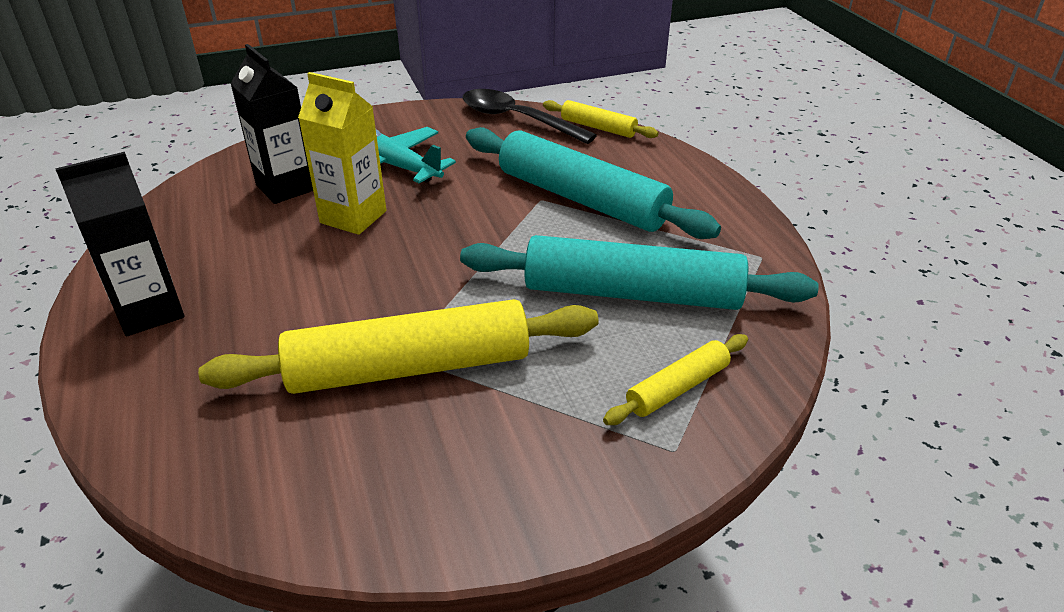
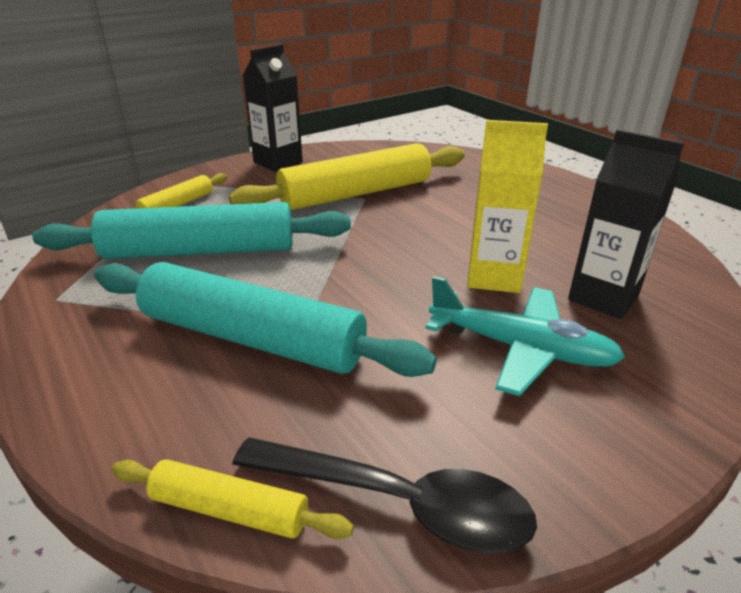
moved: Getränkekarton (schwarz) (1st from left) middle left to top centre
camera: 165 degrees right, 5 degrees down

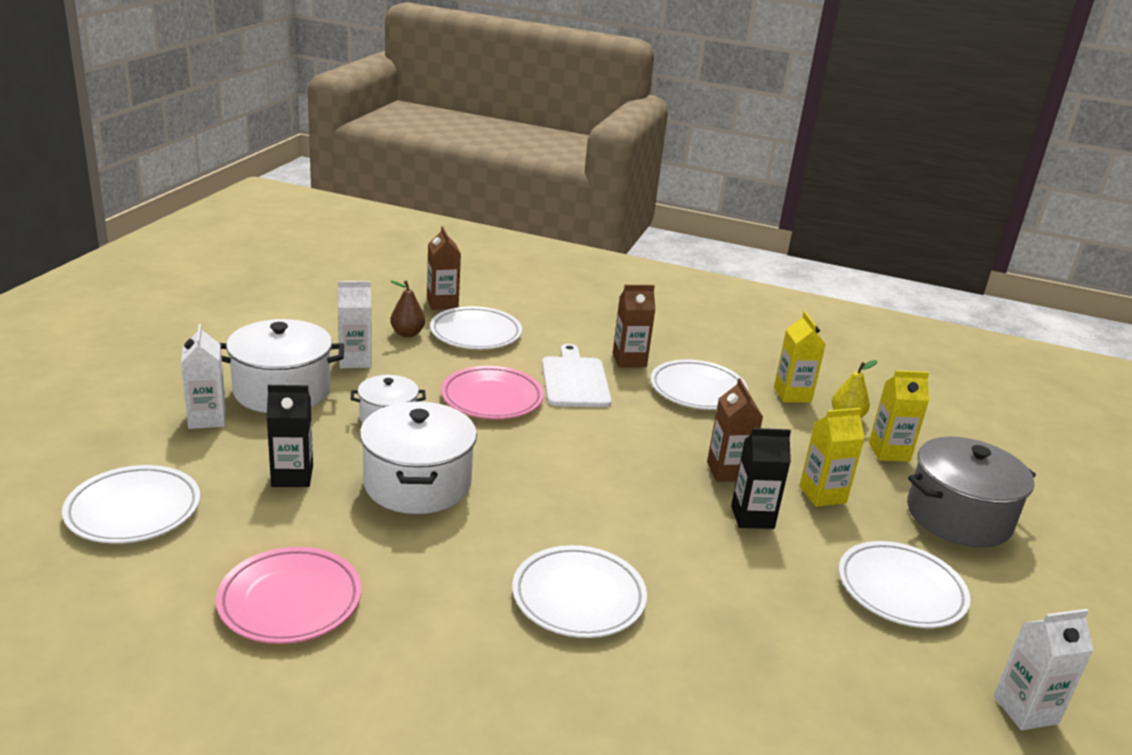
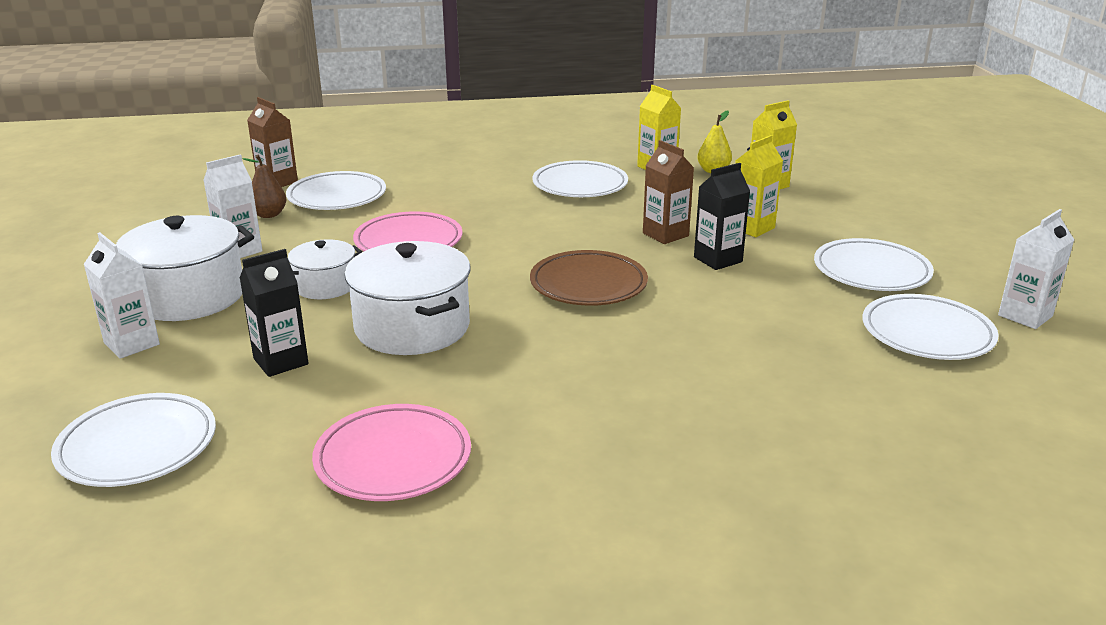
removed: Schneidebrett (weiß) centre; Getränkekarton (braun) (2nd from left) centre; Kochtopf (grau) middle right
added: Teller (braun) centre
moved: Teller (weiß) (3rd from left in the first image) bottom centre to Teller (weiß) (5th from left) middle right
camera: 25 degrees left, 0 degrees up

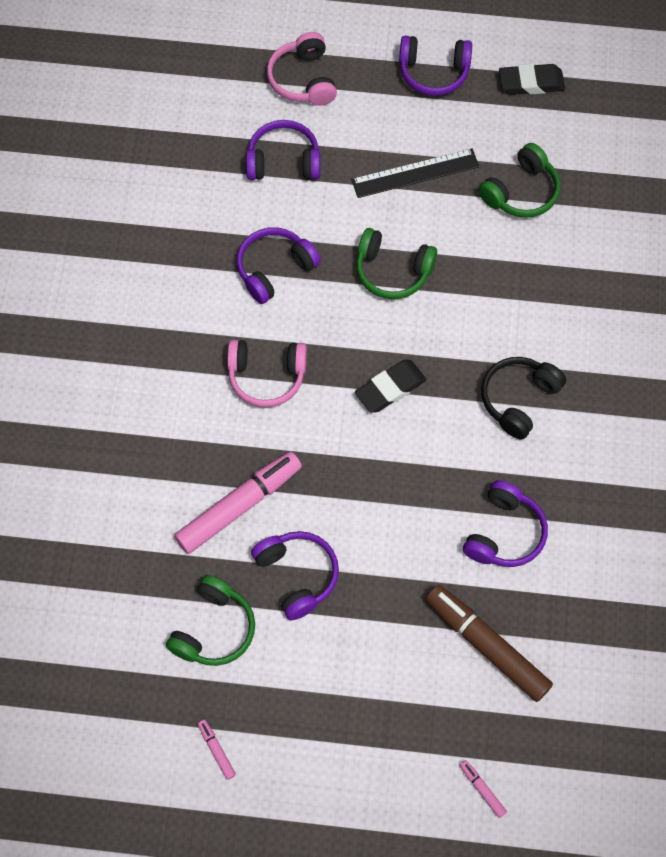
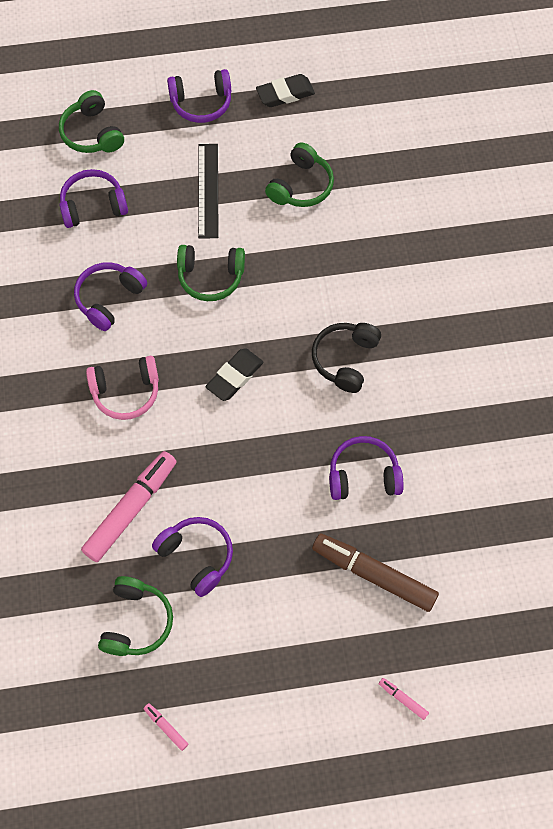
recoloured: Kopfhörer (rosa) (2nd from left) top centre to Kopfhörer (grün) (1st from left) top left
turned: Lineal (schwarz) top centre = top centre 60 degrees counterclockwise; Kopfhörer (lila) (5th from left) middle right = centre 105 degrees counterclockwise
camera: 15 degrees left, 0 degrees up

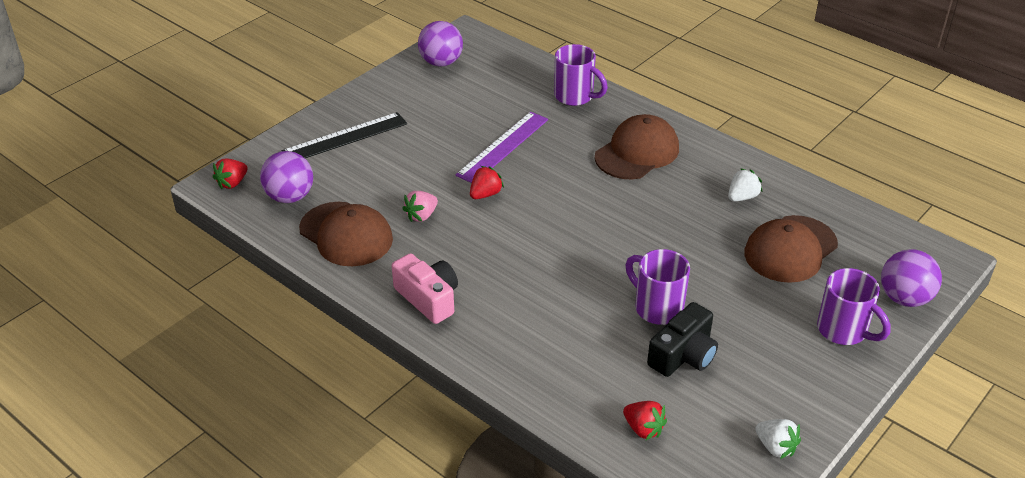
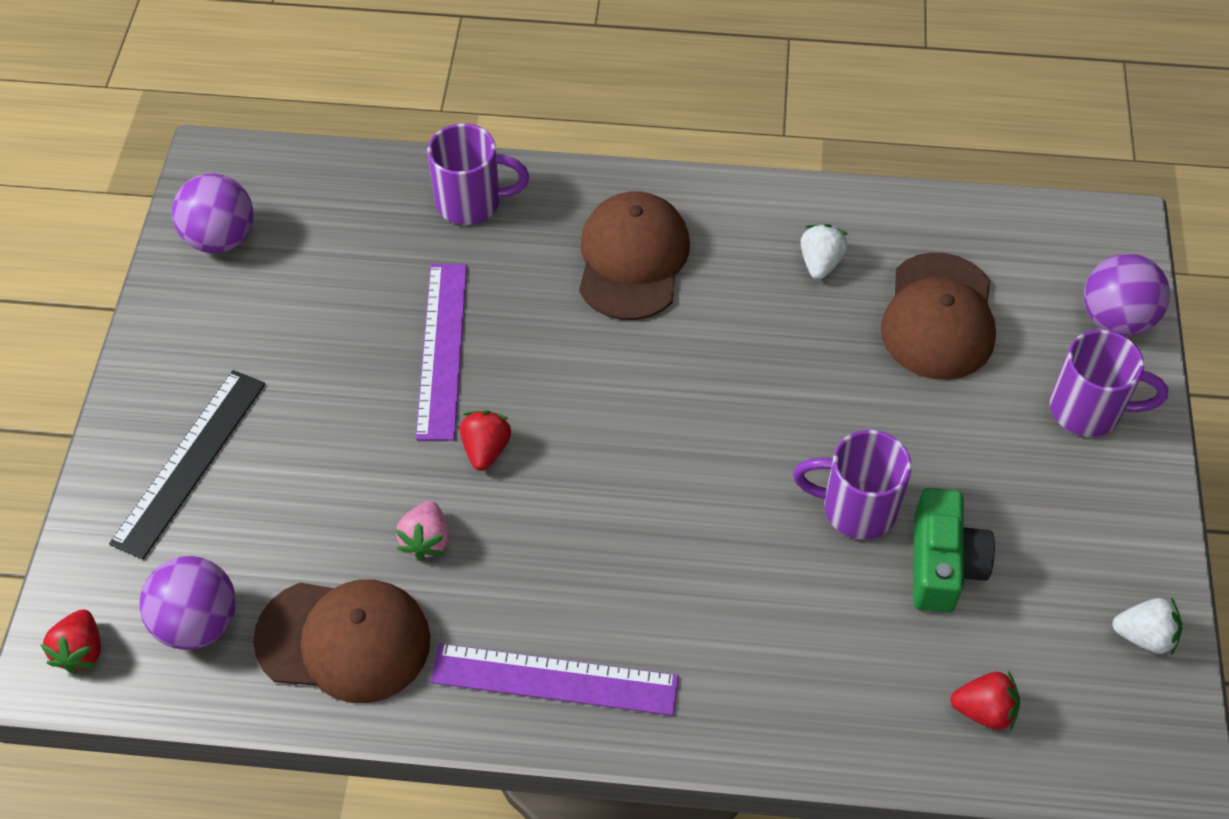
replaced: Kamera (rosa) centre to Lineal (lila) (2nd from left) bottom centre
recoloured: Kamera (schwarz) bottom centre to Kamera (grün) bottom right
camera: 35 degrees left, 15 degrees up

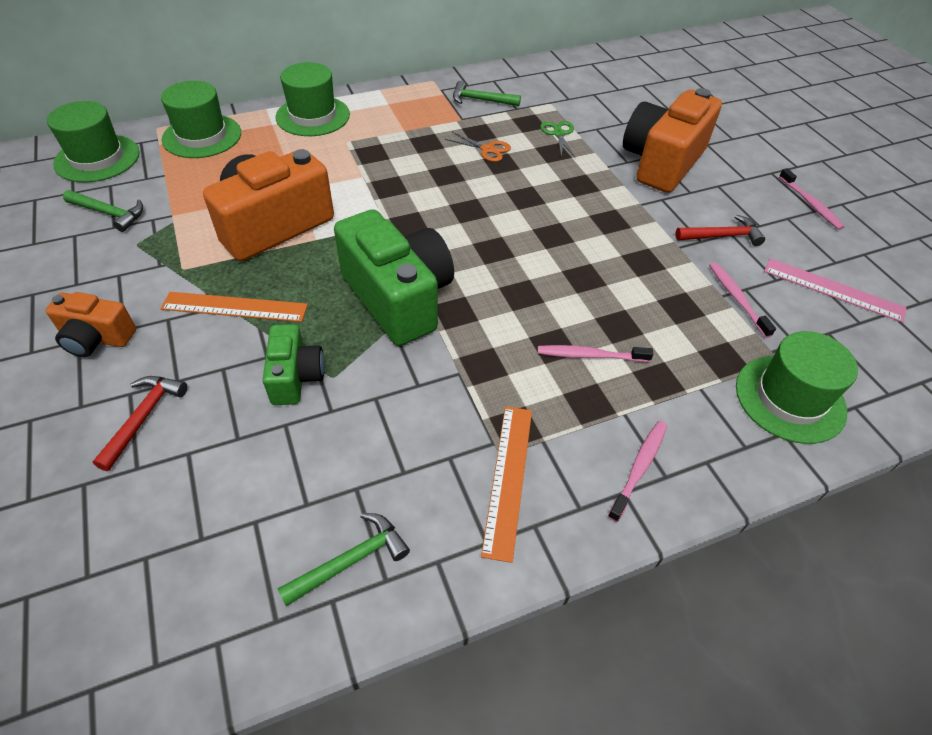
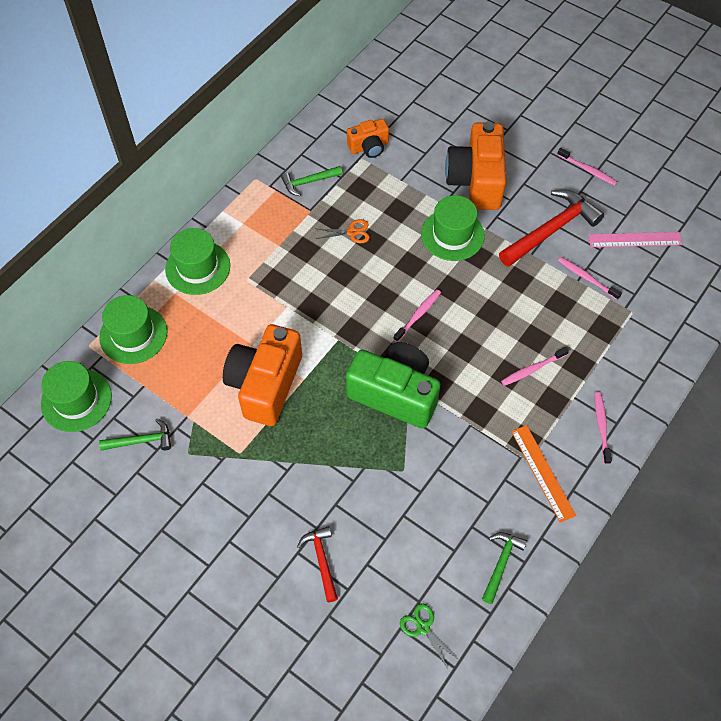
removed: Lineal (orange) (1st from left) middle left; Kamera (grün) (1st from left) middle left
added: Zahnbürste (rosa) (1st from left) centre
moved: Kamera (orange) (1st from left in the first image) middle left to Kamera (orange) (2nd from left) top centre; Schere (grün) top centre to bottom centre; Hut (grün) (4th from left) middle right to top centre
resized: Hammer (rot) (2nd from left) top right = top right x1.86
camera: 30 degrees left, 10 degrees up

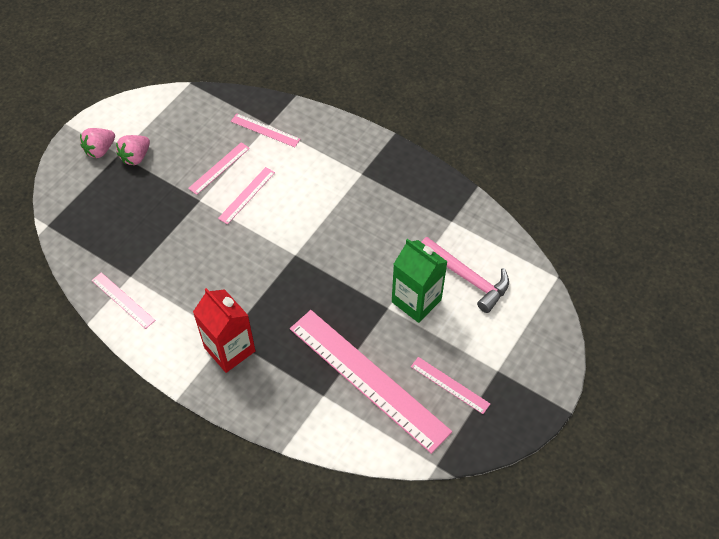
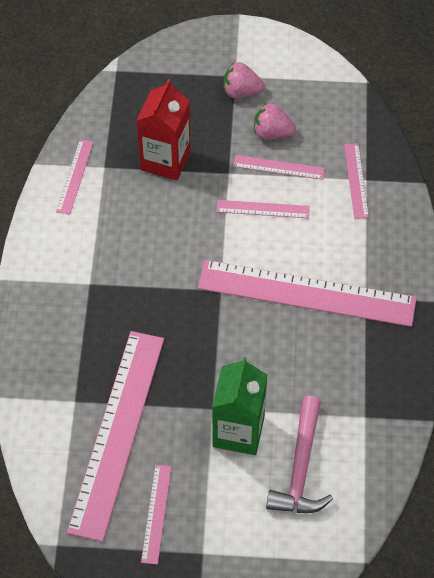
added: Lineal (rosa) (6th from left) middle right
moved: Erdbeere (rosa) (1st from left in the first image) top left to Erdbeere (rosa) (2nd from left) top centre; Getränkekarton (rot) middle left to top centre
camera: 60 degrees right, 0 degrees up

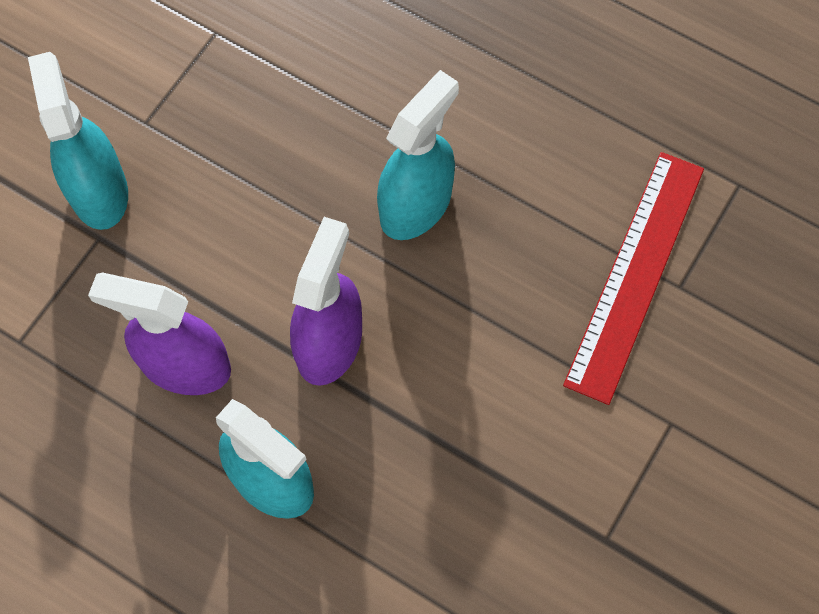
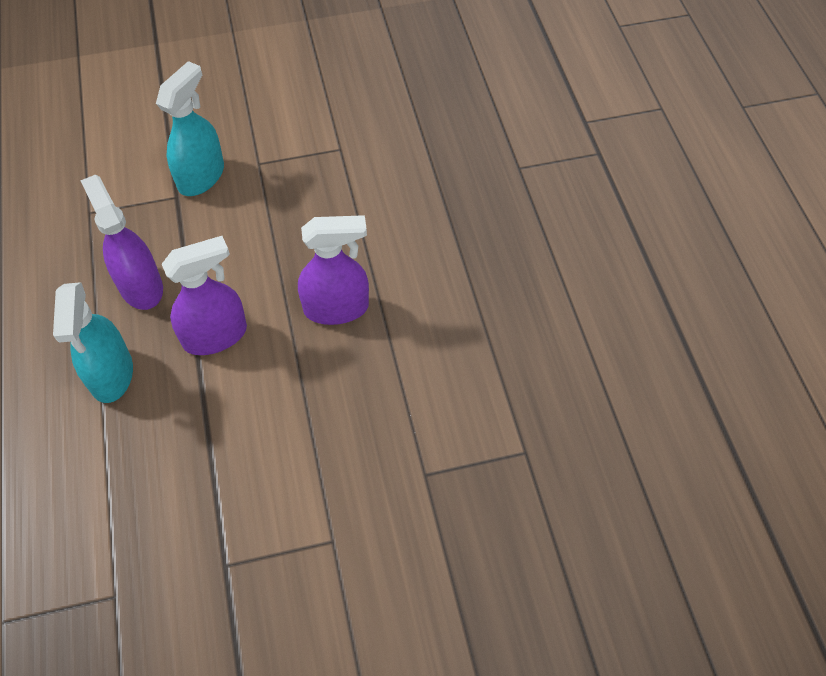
removed: Lineal (rot) middle right
recoloured: Sprühflasche (türkis) (3rd from left) top centre to Sprühflasche (lila) (3rd from left) centre
camera: 45 degrees right, 10 degrees down

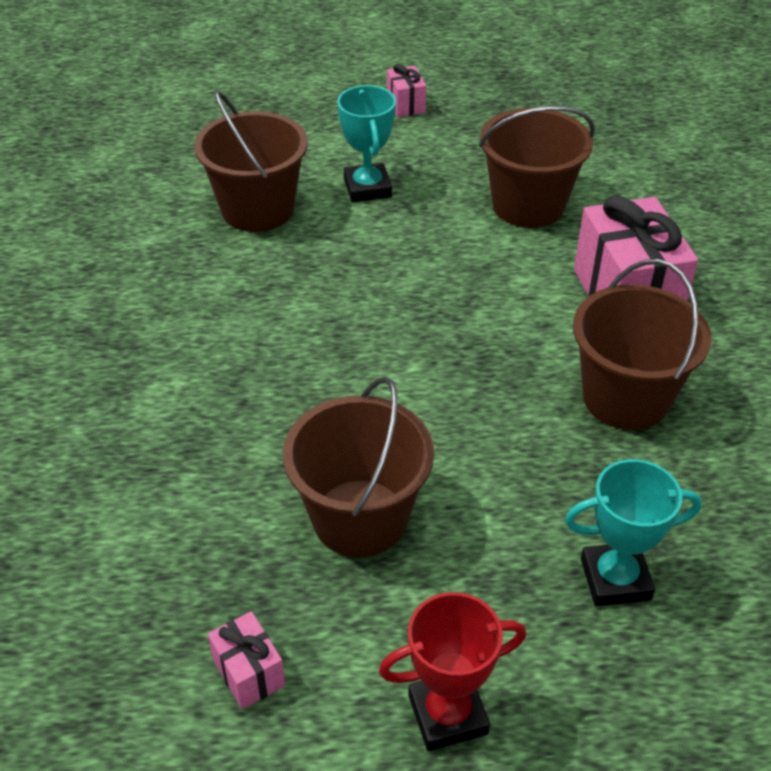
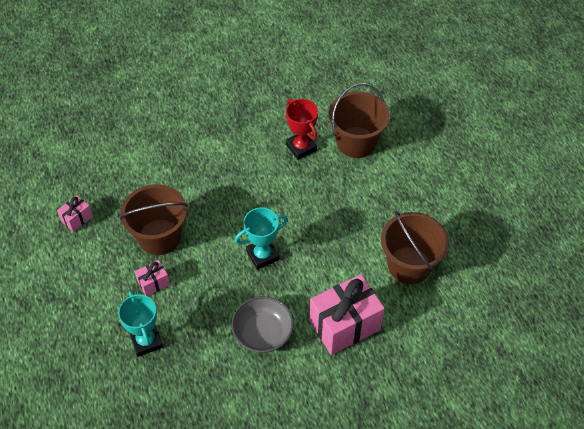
moved: Pokal (türkis) (1st from left in the first image) top centre to Pokal (türkis) (2nd from left) centre; Pokal (rot) bottom centre to top centre; Geschenk (rosa) (2nd from left) top centre to middle left
replaced: Eimer (braun) (4th from left) middle right to Schüssel (grau) bottom centre
camera: 75 degrees right, 10 degrees up

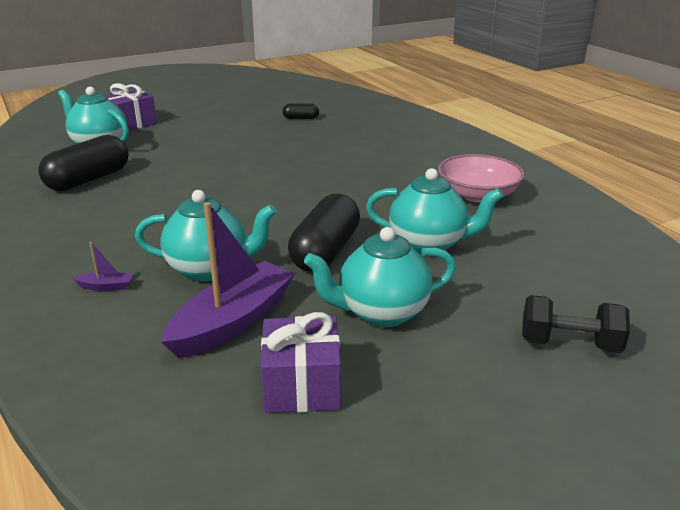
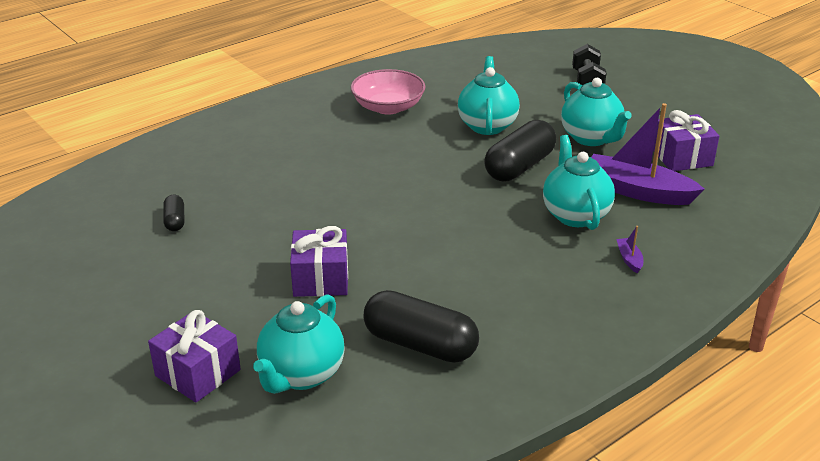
added: Geschenk (lila) (2nd from left) centre
turned: Kapsel (schwarz) (3rd from left) centre = top centre 60 degrees counterclockwise
camera: 100 degrees left, 5 degrees up

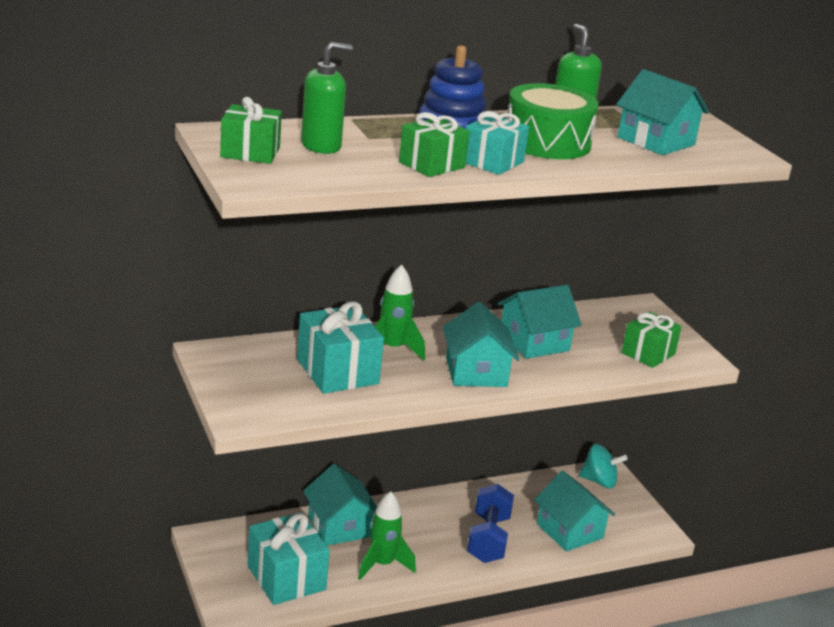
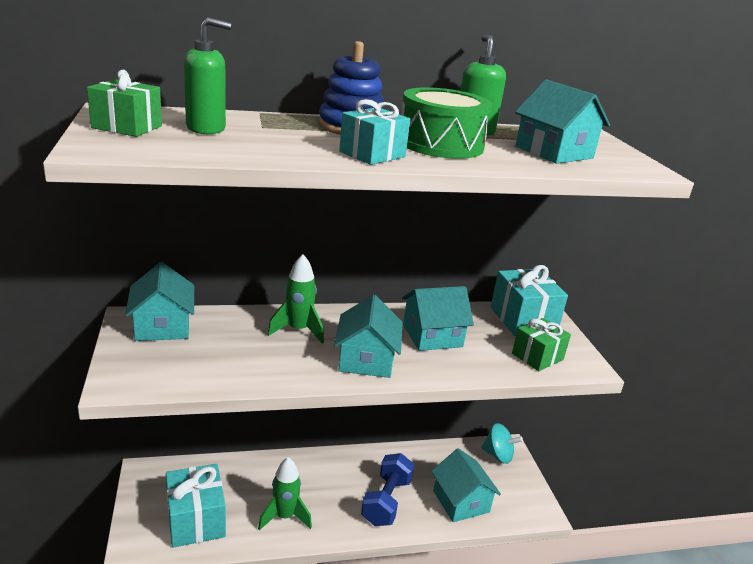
removed: Geschenk (grün) (2nd from left) top centre
moved: Geschenk (türkis) (2nd from left in the first image) centre to Geschenk (türkis) (3rd from left) middle right; Haus (türkis) (1st from left) bottom centre to middle left
camera: 10 degrees right, 0 degrees up

